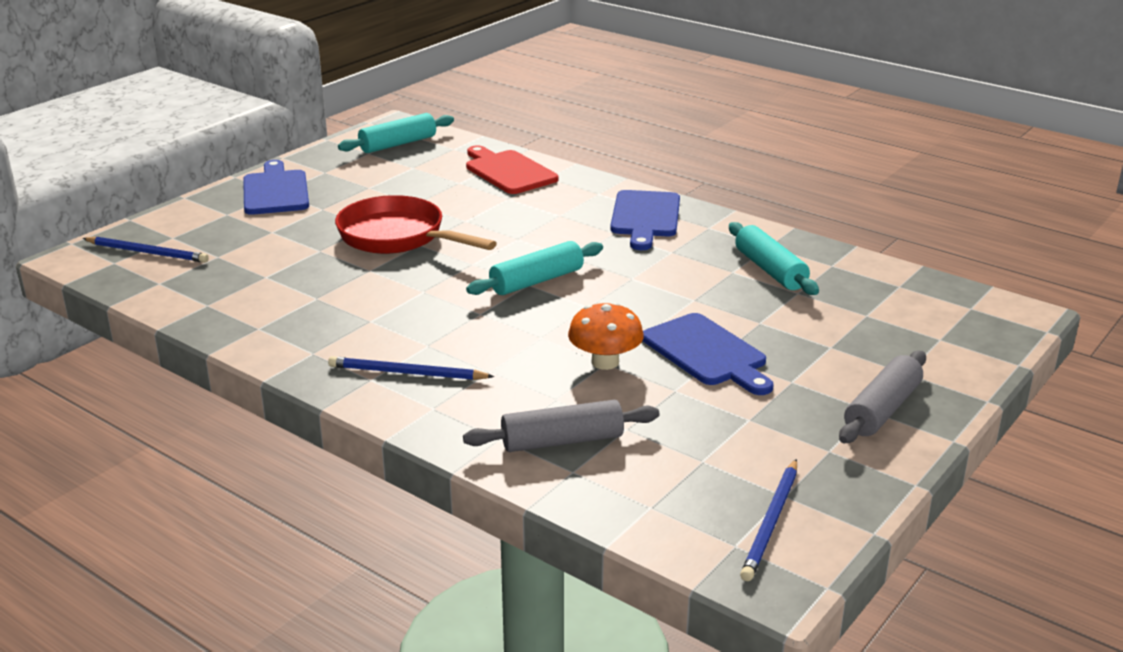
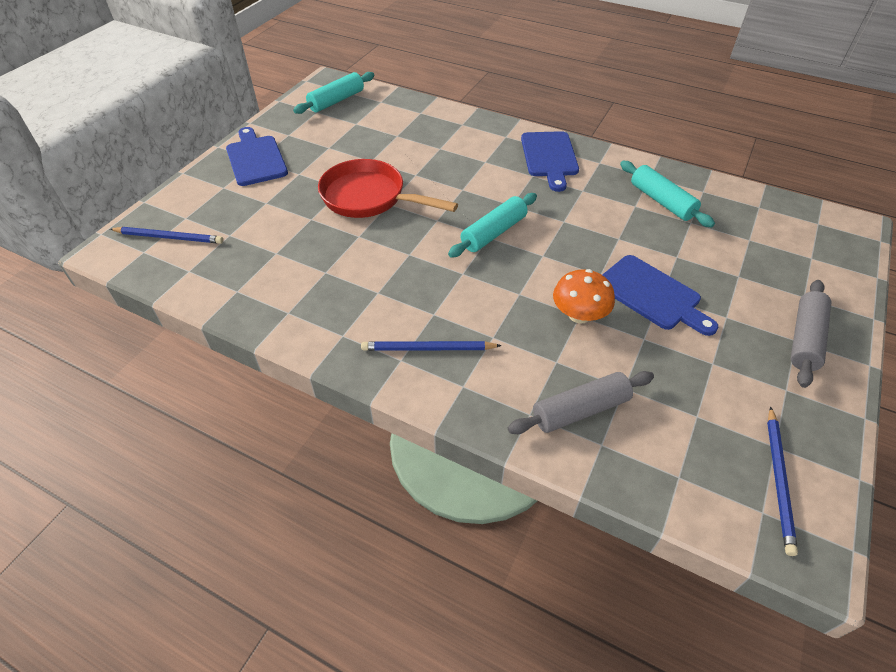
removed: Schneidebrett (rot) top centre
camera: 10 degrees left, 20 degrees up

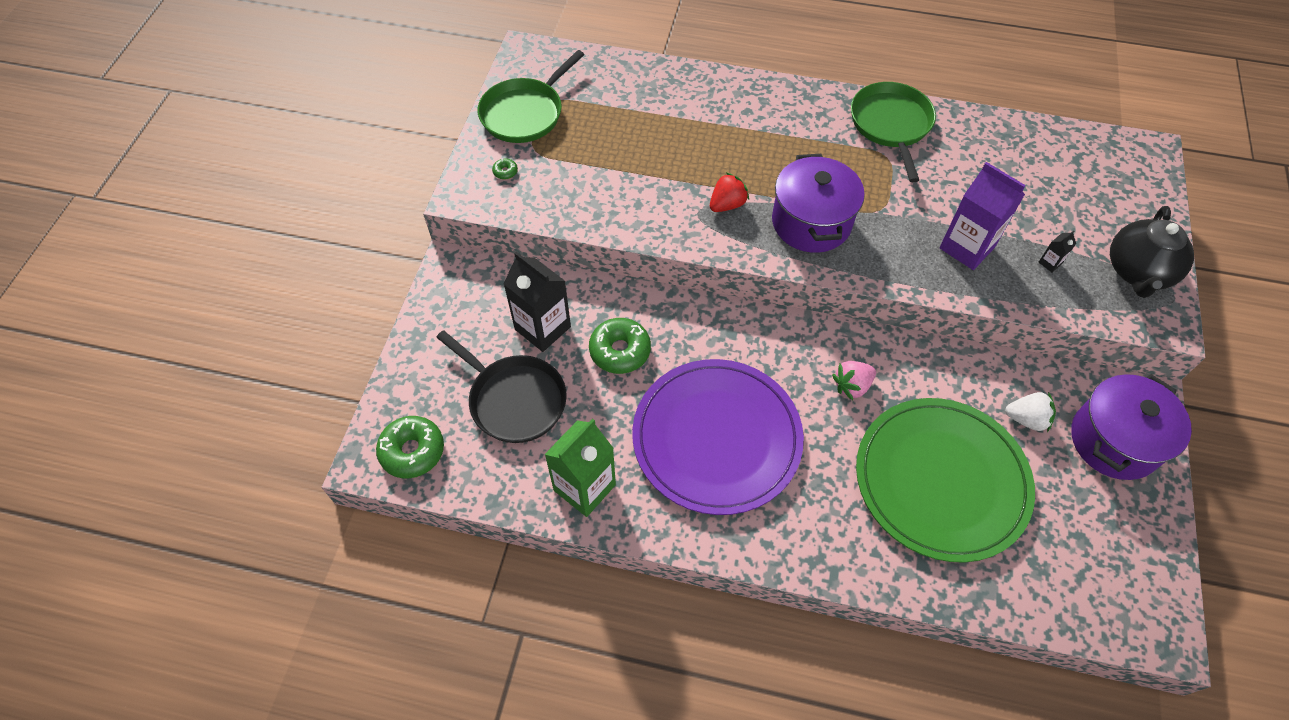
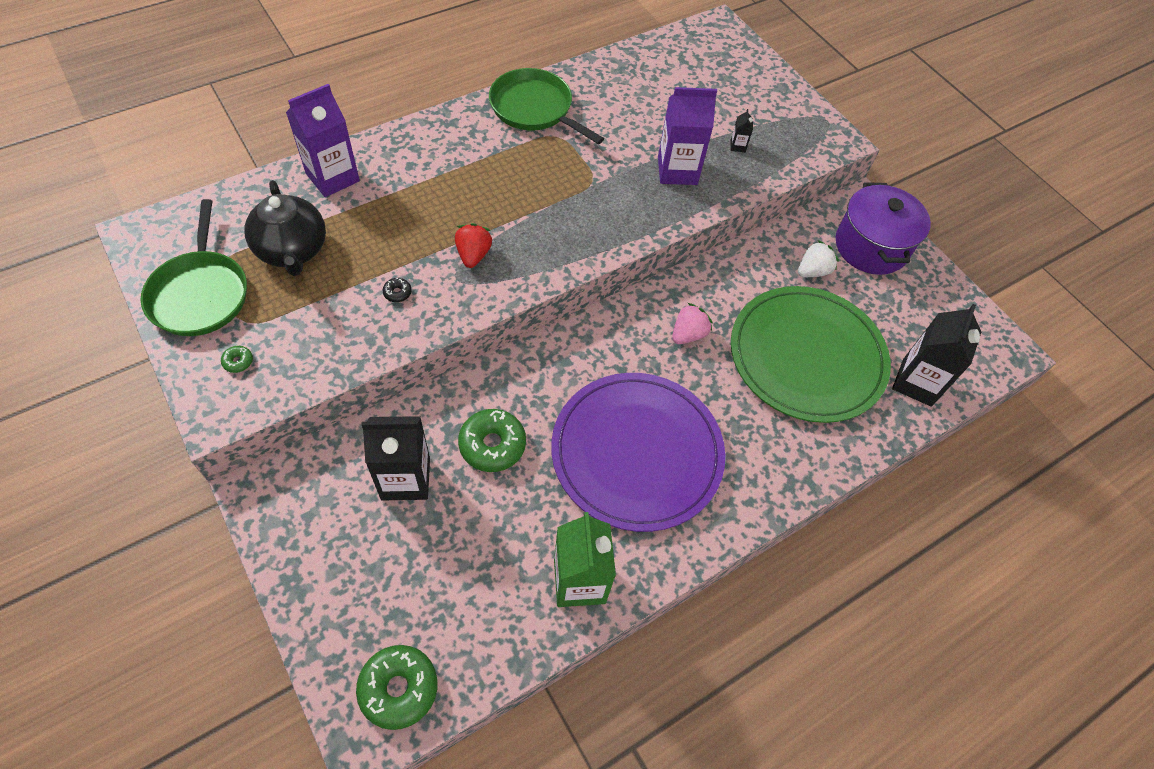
removed: Pfanne (schwarz) centre; Kochtopf (lila) (1st from left) top centre
added: Getränkekarton (lila) (1st from left) top left; Donut (schwarz) centre; Getränkekarton (schwarz) (3rd from left) middle right
moved: Teekanne (schwarz) middle right to top left
turned: Erdbeere (rosa) centre = centre 150 degrees counterclockwise
camera: 50 degrees left, 0 degrees up

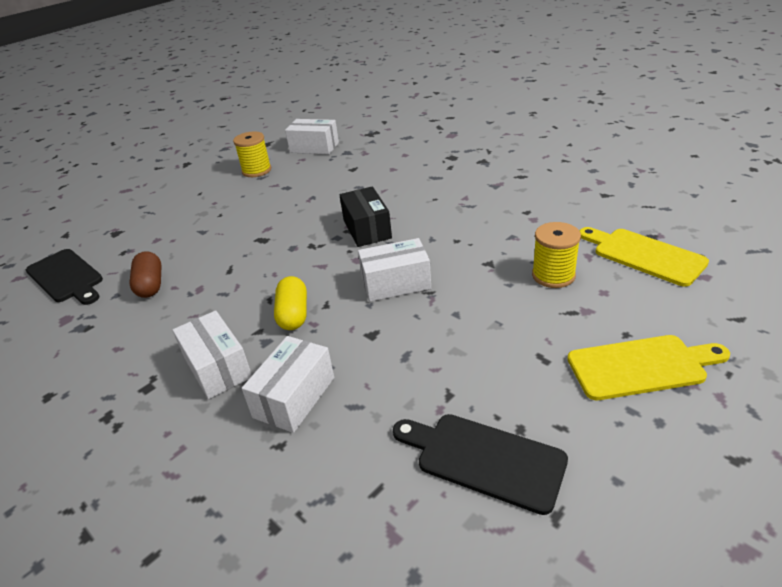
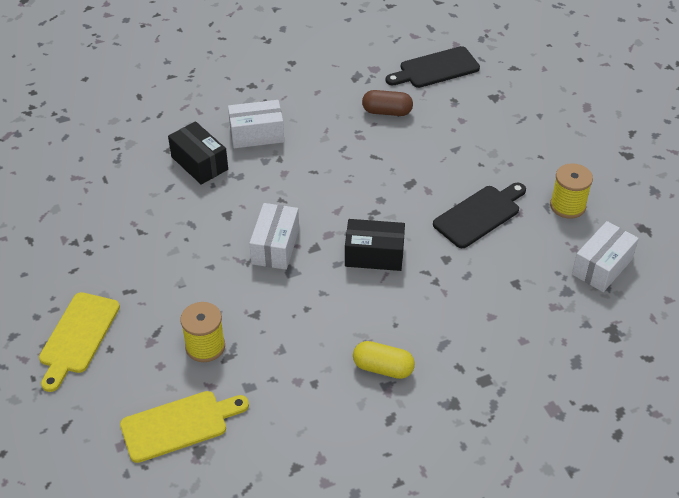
moved: Kapsel (gelb) centre to bottom centre; Schneidebrett (schwarz) (2nd from left) bottom centre to middle right
recoloured: Schachtel (weiß) (2nd from left) centre to Schachtel (schwarz) (1st from left) top left
camera: 110 degrees right, 10 degrees up

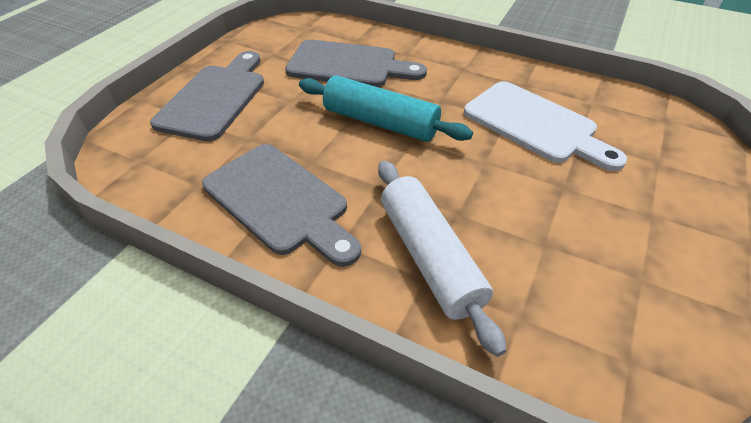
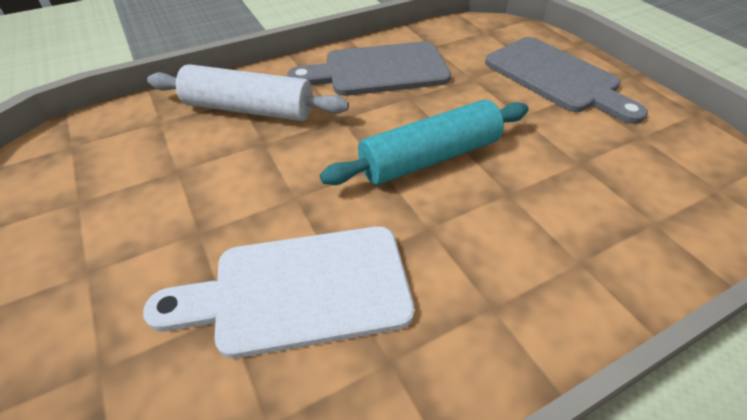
removed: Schneidebrett (grau) (3rd from left) top centre
camera: 125 degrees right, 0 degrees up

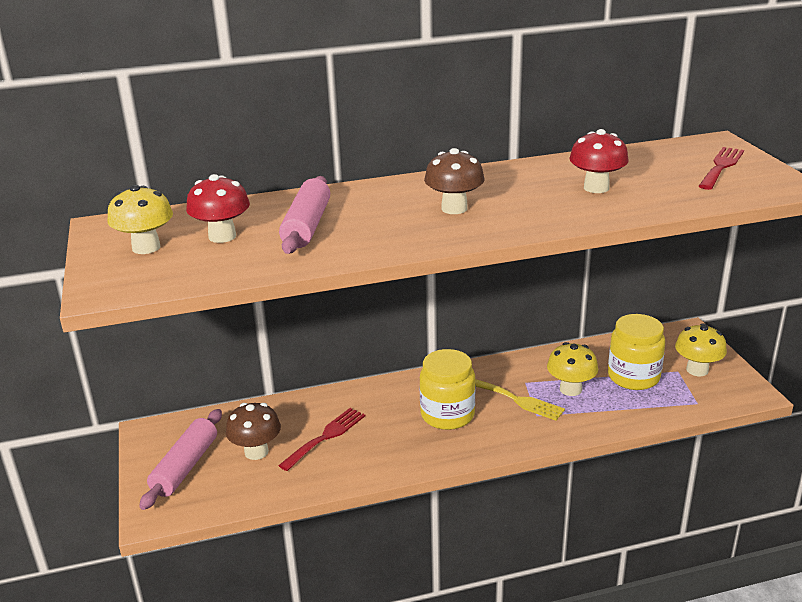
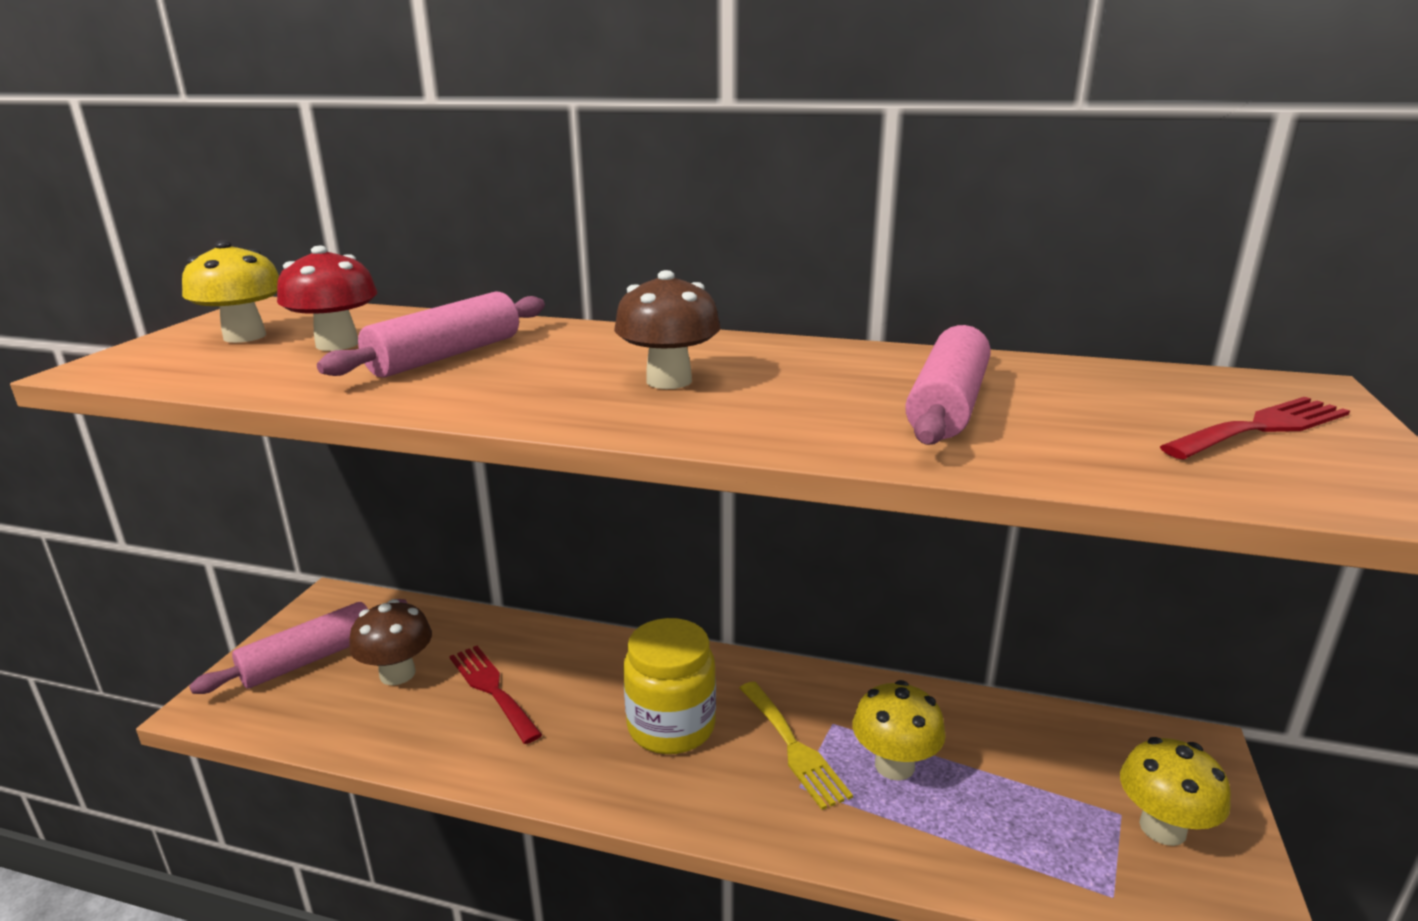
removed: Einmachglas (gelb) (2nd from left) middle right
replaced: Pilz (rot) (2nd from left) top right to Nudelholz (rosa) (3rd from left) middle right
turned: Gabel (rot) (1st from left) bottom centre = bottom centre 105 degrees counterclockwise
camera: 30 degrees right, 5 degrees down

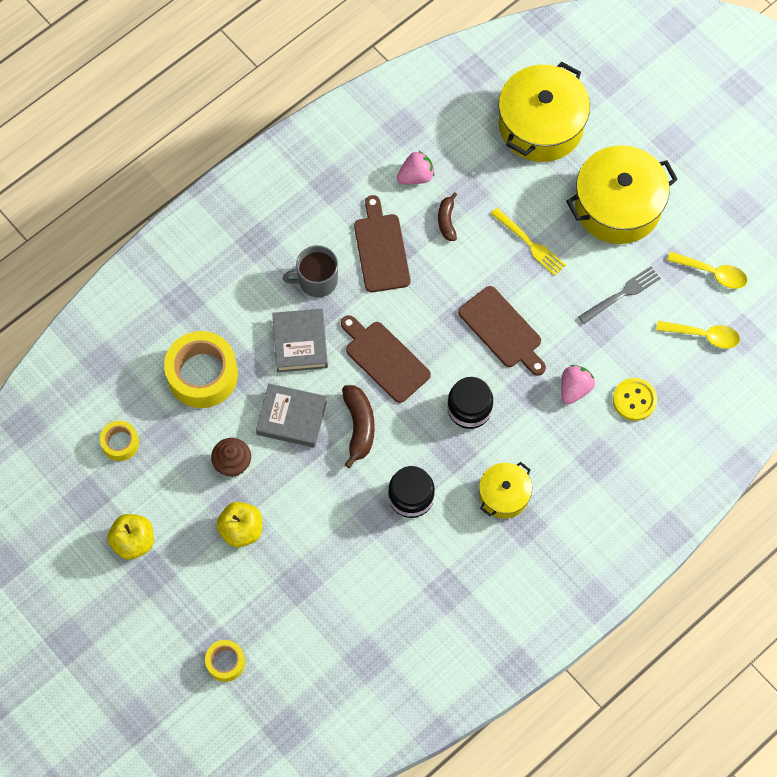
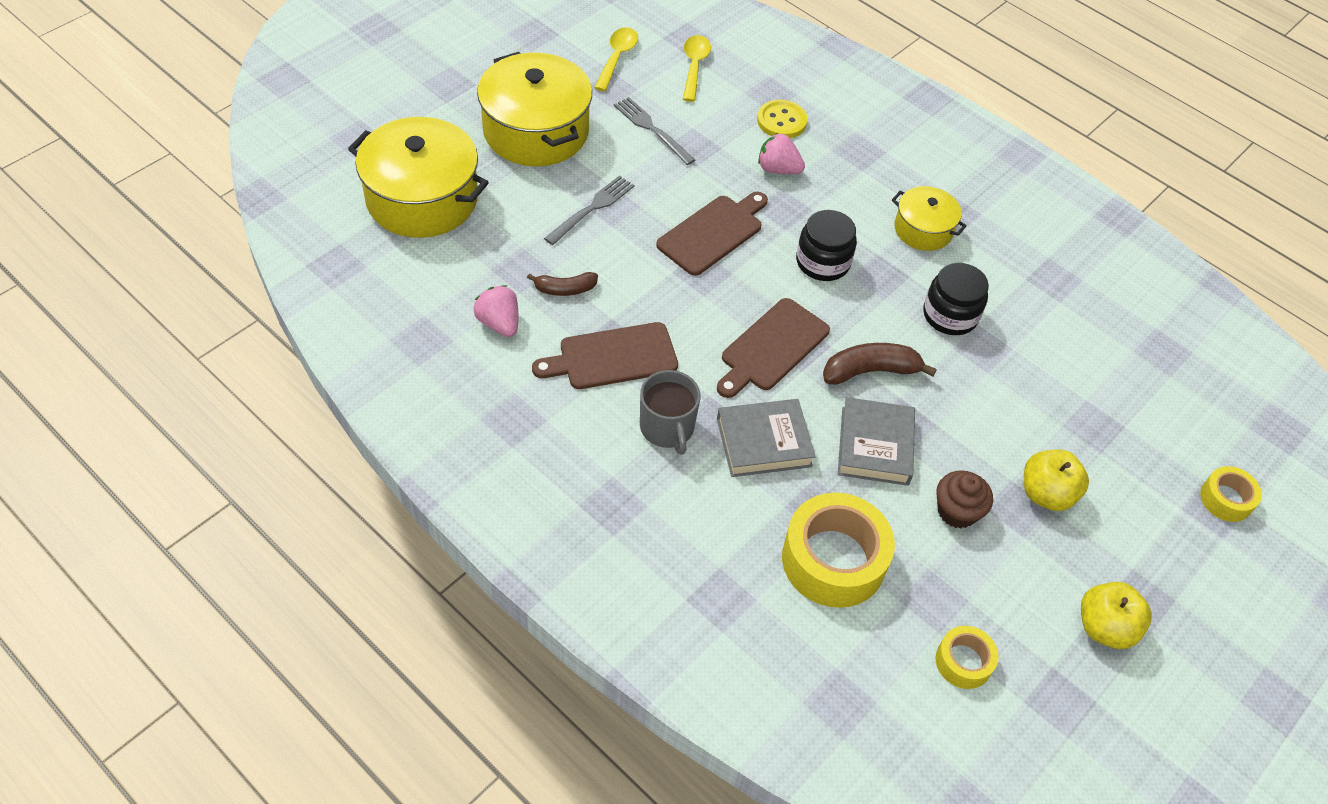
recoloured: Gabel (gelb) top right to Gabel (grau) (1st from left) top centre
camera: 100 degrees left, 15 degrees down

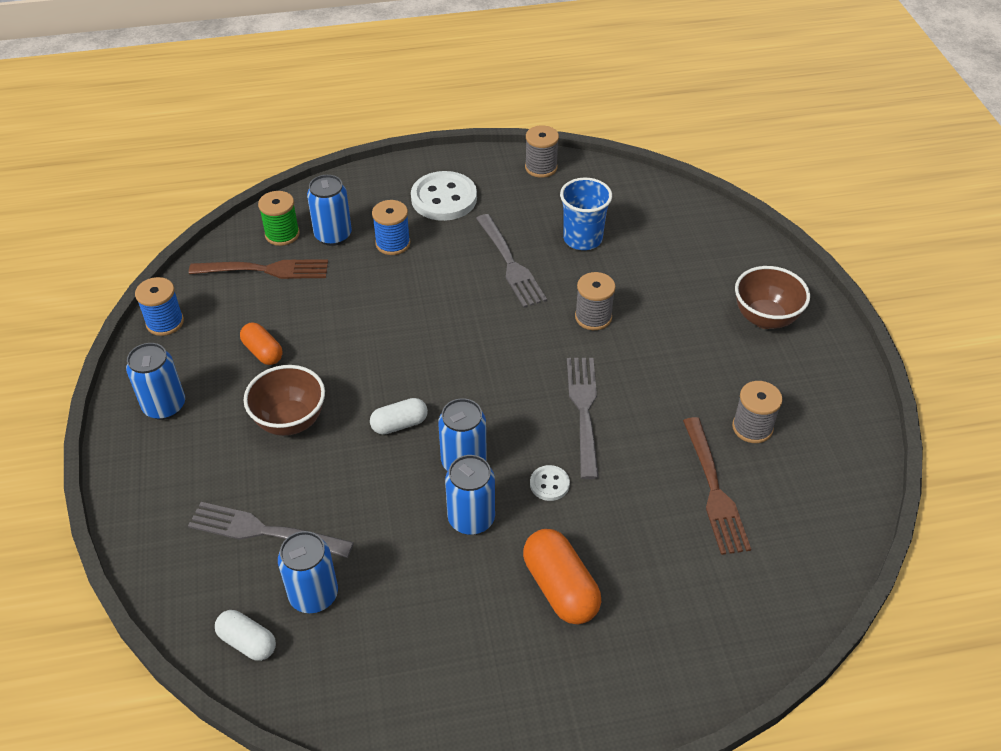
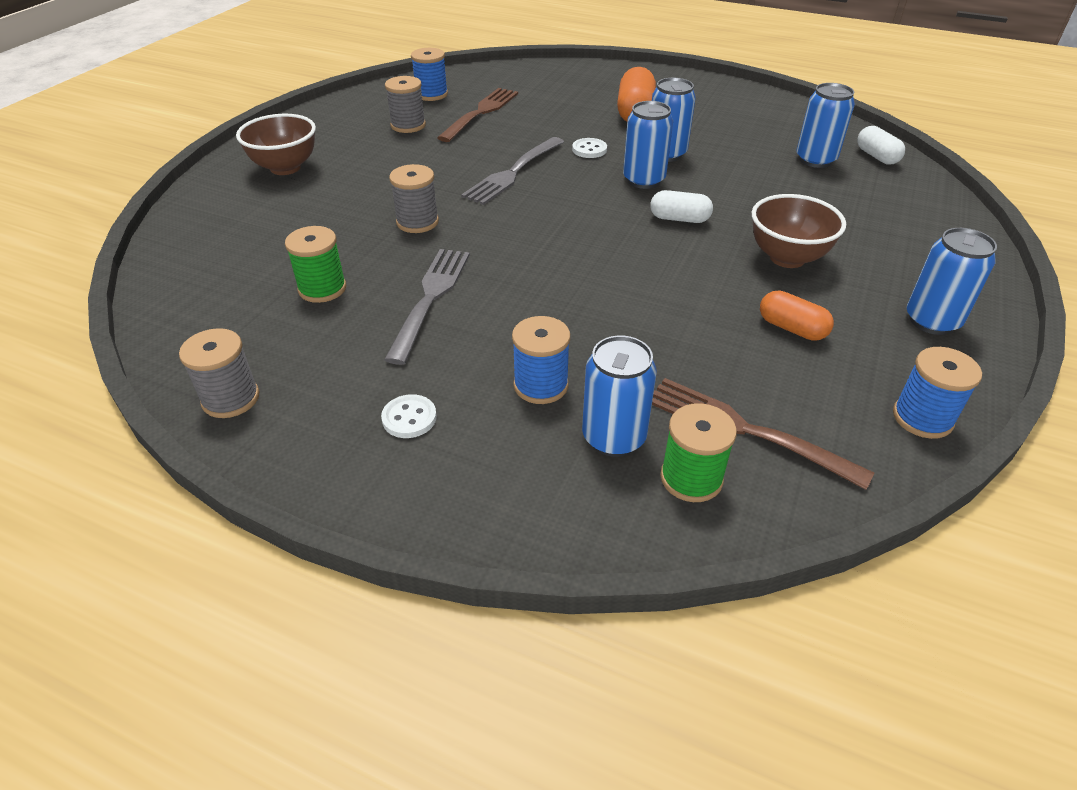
removed: Gabel (grau) (1st from left) bottom left
added: Garnrolle (blau) (1st from left) top centre
replaced: Becher (blau) top centre to Garnrolle (grün) (1st from left) middle left
turned: Kapsel (orange) (1st from left in the first image) middle left = middle right 45 degrees counterclockwise
resized: Knopf (weiß) (1st from left) top centre = centre x0.48
camera: 145 degrees left, 5 degrees down

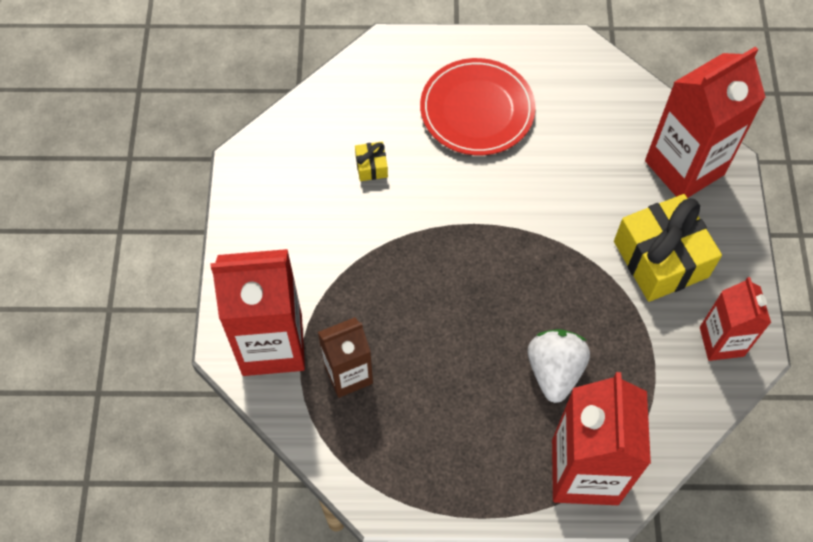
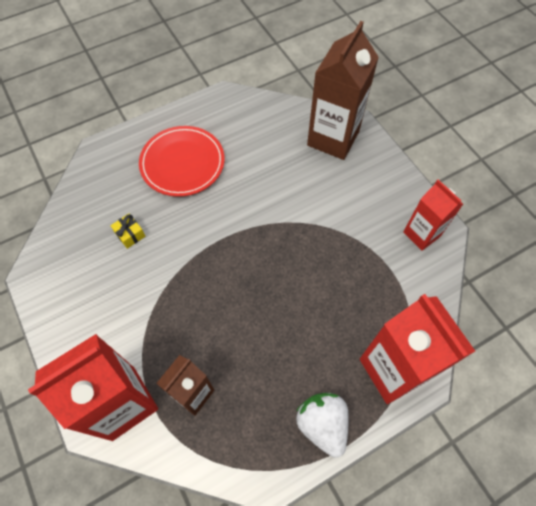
removed: Geschenk (gelb) (2nd from left) middle right
moved: Erdbeere (weiß) bottom right to bottom centre
recoloured: Getränkekarton (rot) (3rd from left) top right to Getränkekarton (braun) (2nd from left) top centre
camera: 30 degrees left, 0 degrees up

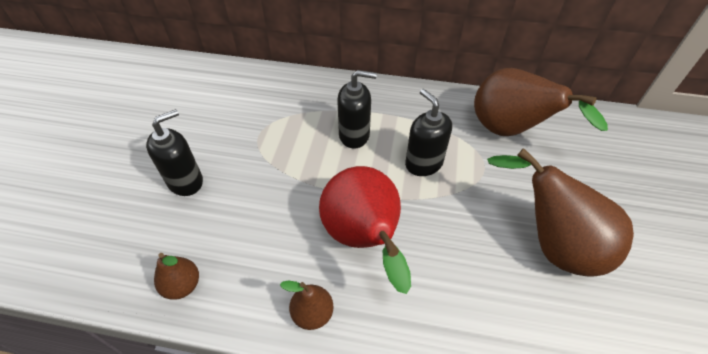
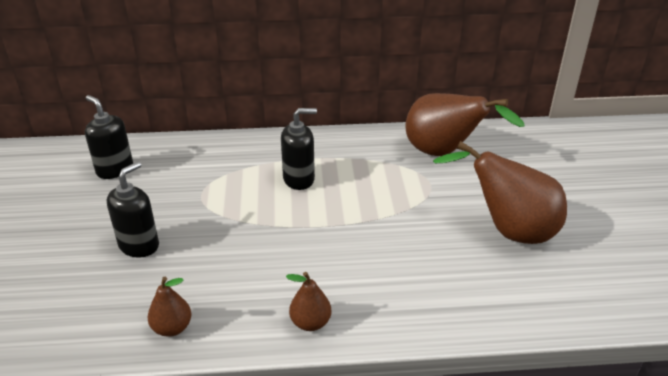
removed: Birne (rot) centre
moved: Seifenspender (schwarz) (3rd from left in the first image) centre to Seifenspender (schwarz) (1st from left) middle left
camera: 15 degrees left, 15 degrees down

